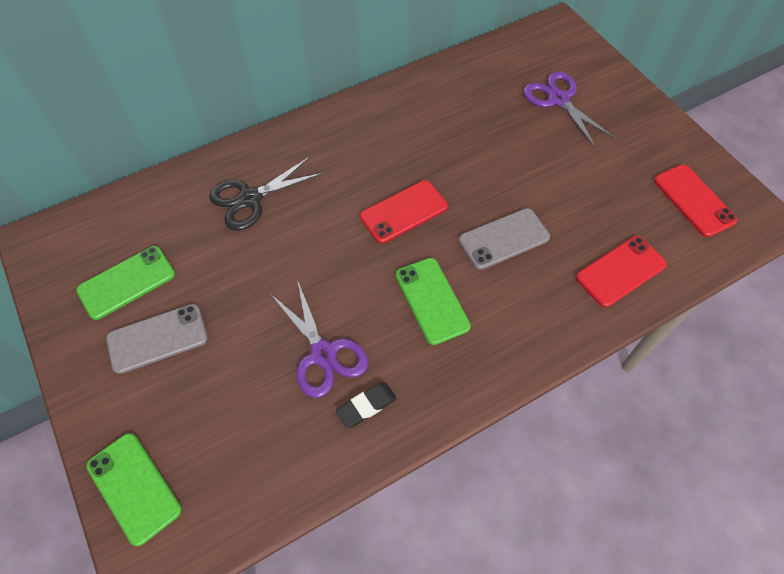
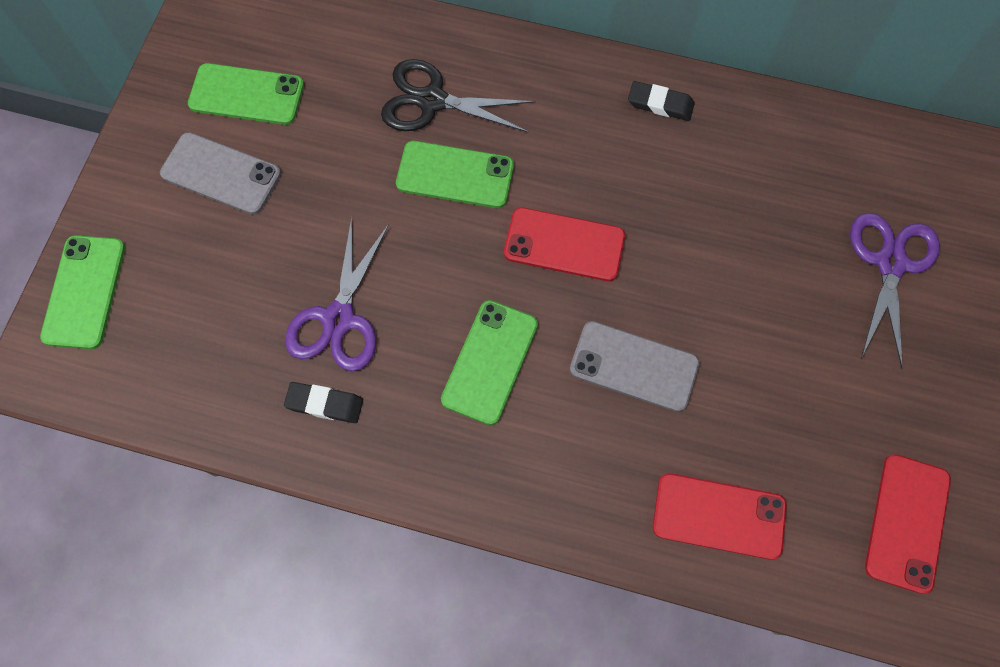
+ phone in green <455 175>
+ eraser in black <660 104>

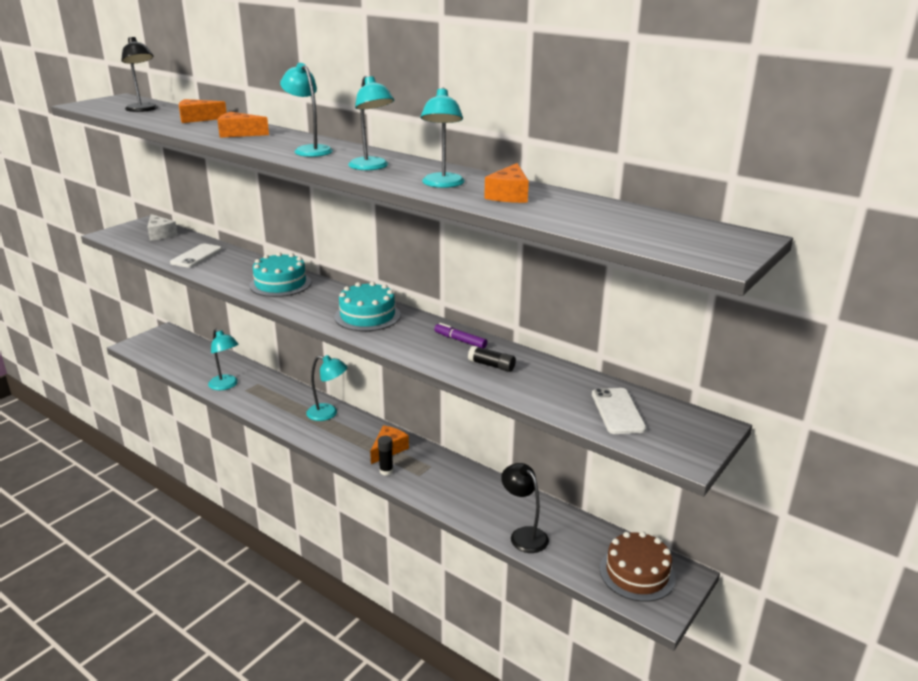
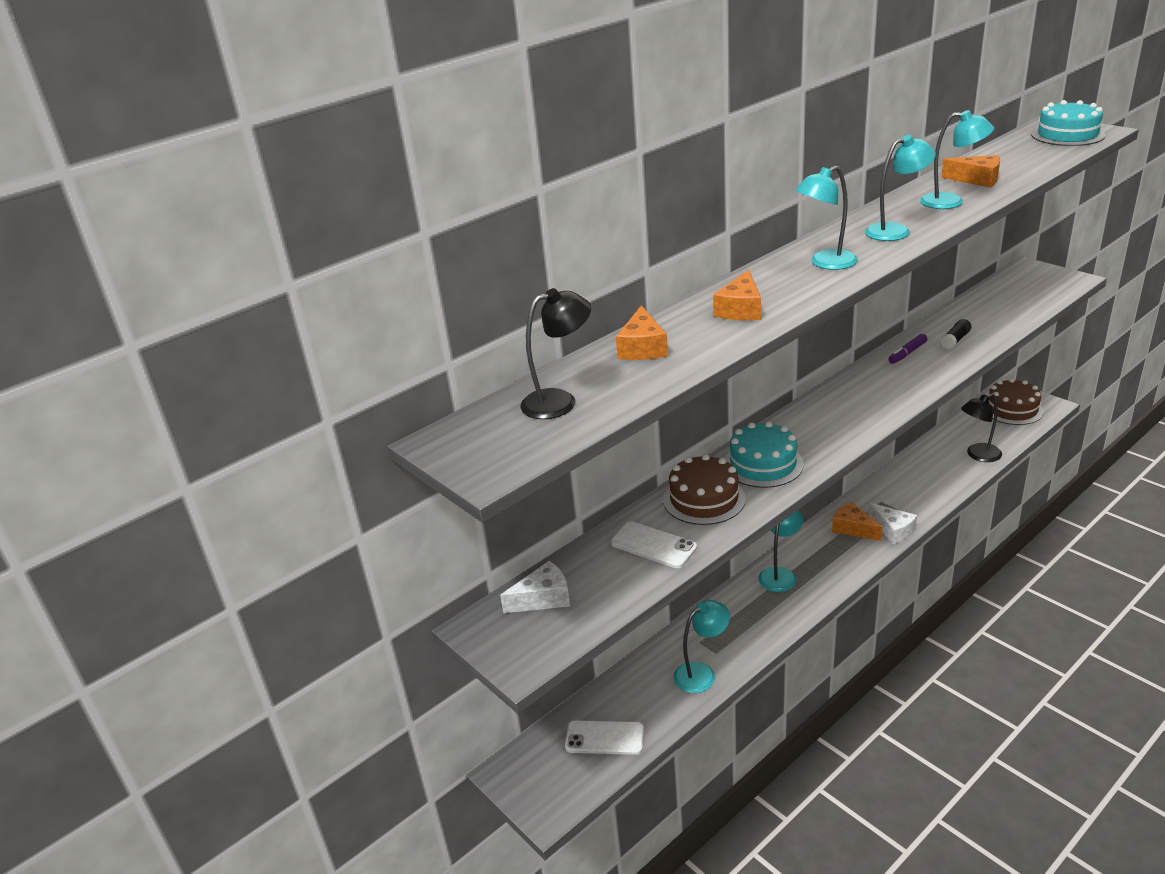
~ phone in white <618 411> to <604 738>
+ cake in brown <704 499>
~ glue stick in black <386 471> to cheese in white <893 530>
~ cake in turquoise <367 316> to <1067 135>

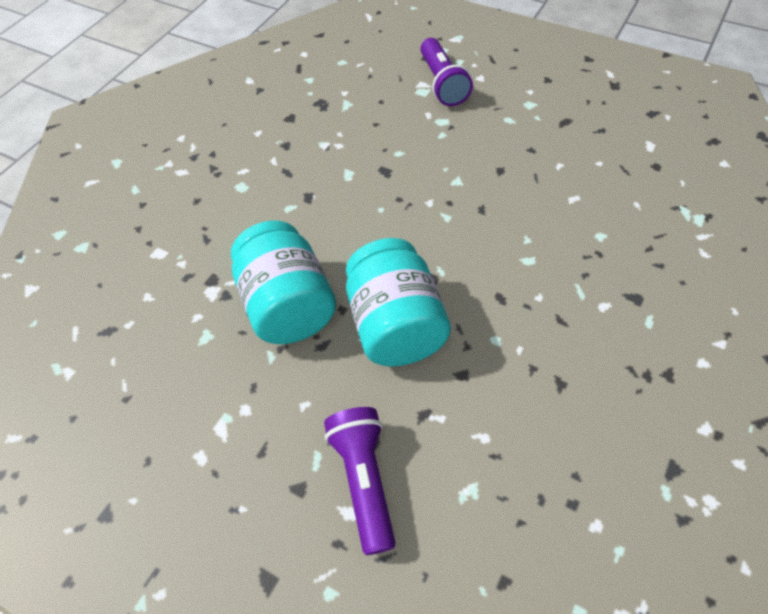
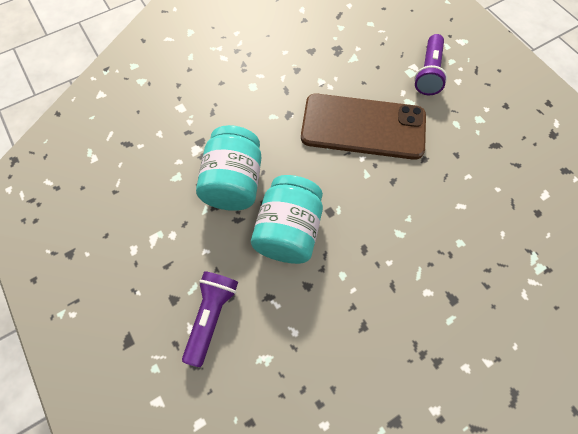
+ phone in brown <363 127>

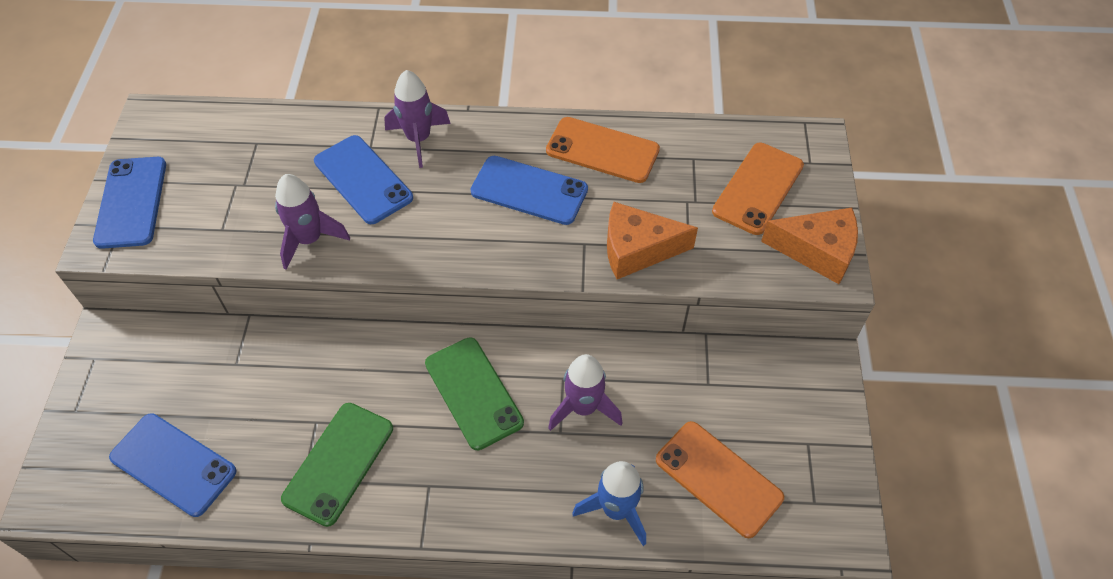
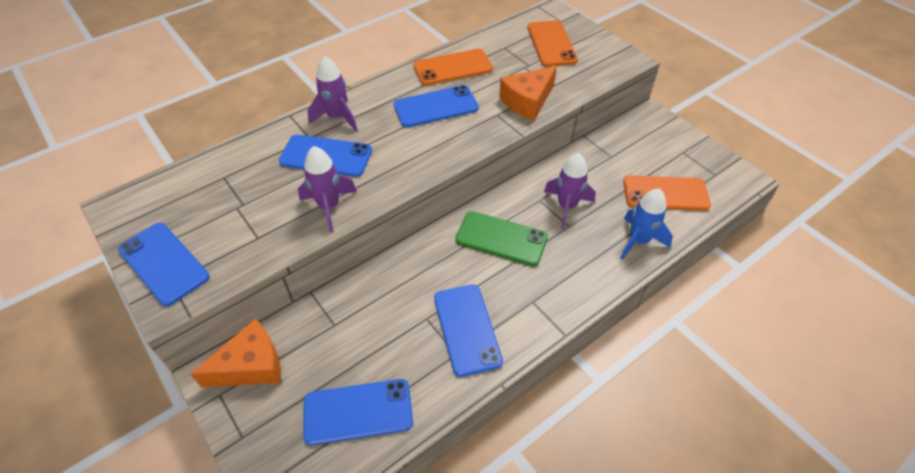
~ cheese in orange <817 251> to <251 366>
~ phone in green <338 463> to phone in blue <467 329>

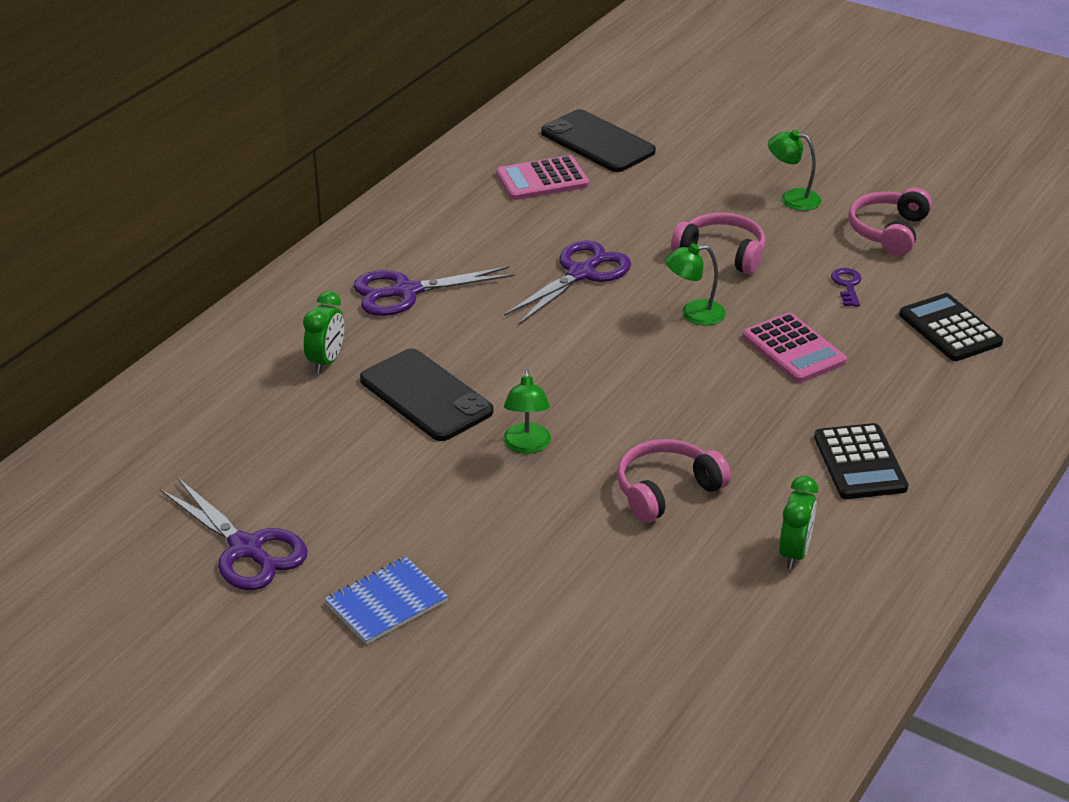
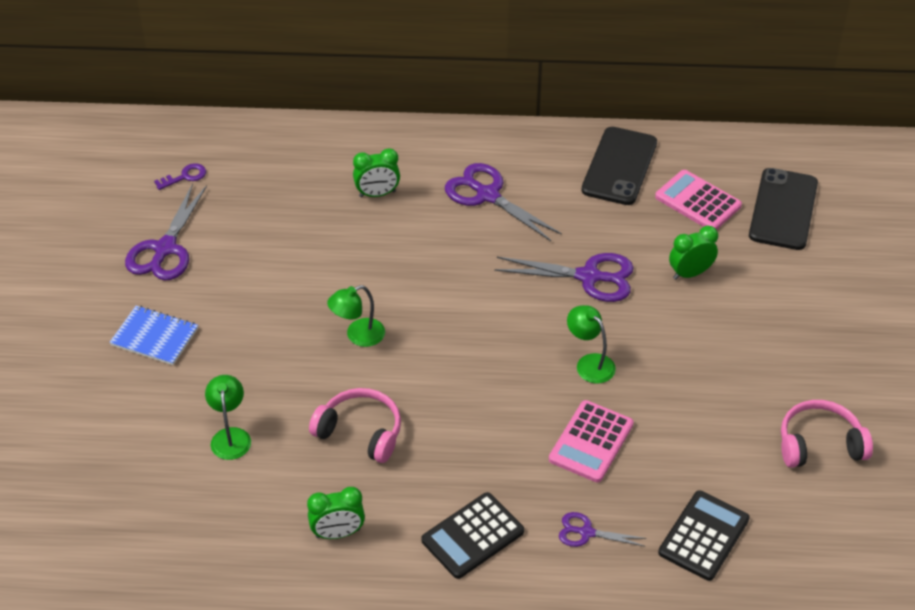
~ key in purple <847 285> to <185 177>
~ lamp in green <792 198> to <230 436>
+ scissors in purple <586 532>
~ phone in black <426 396> to <619 166>
+ clock in green <690 273>
- headphones in pink <721 253>

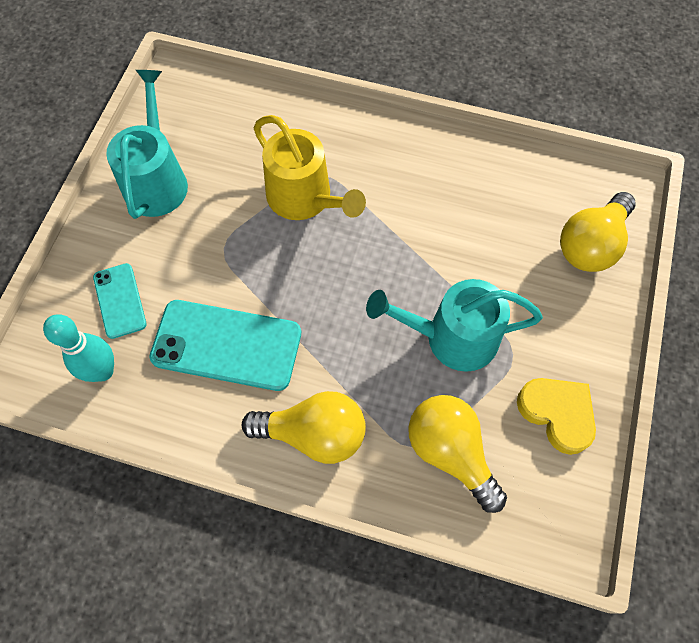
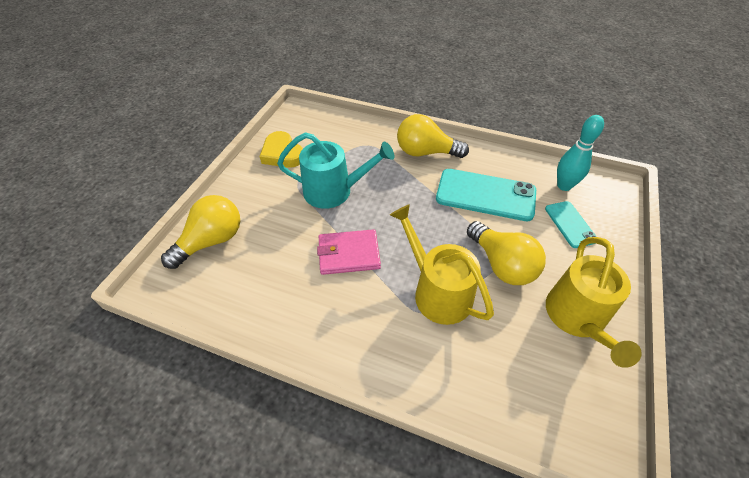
+ wallet in pink <348 254>
~ light bulb in yellow <450 452> to <502 264>
~ watering can in turquoise <157 180> to watering can in yellow <577 318>

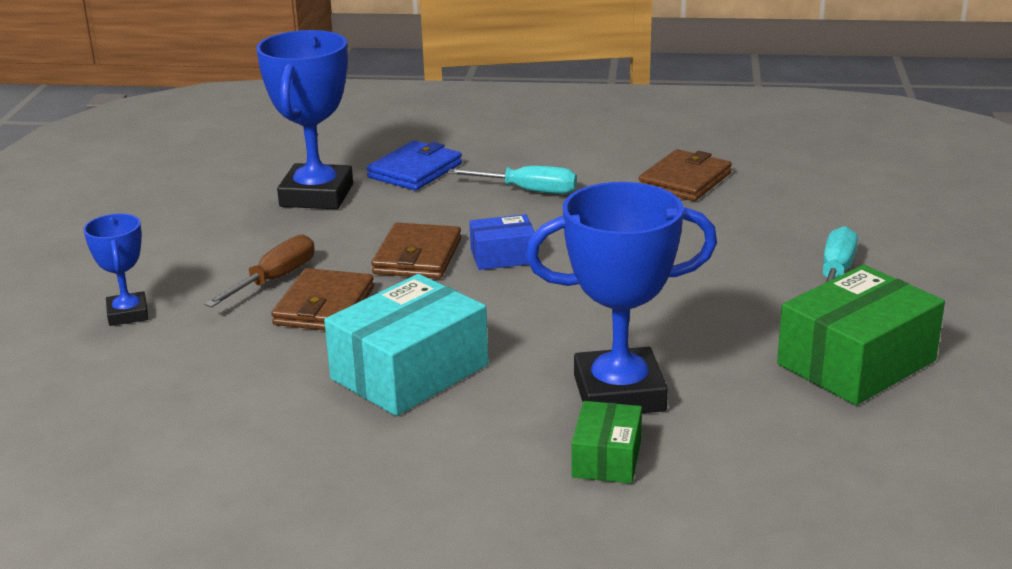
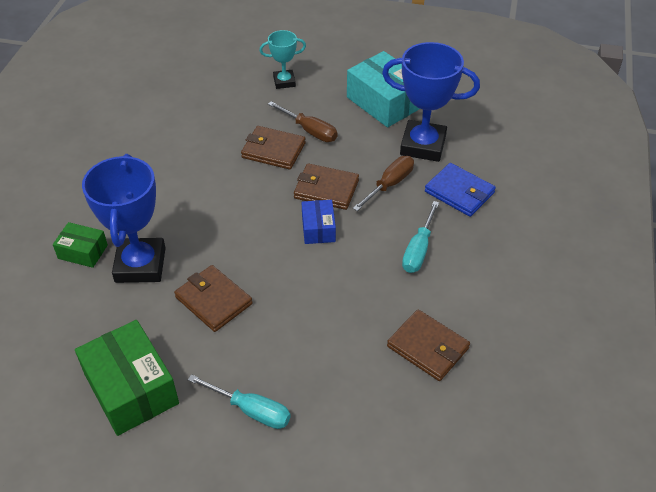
+ wallet in brown <214 300>
~ trophy in blue <128 314> to trophy in turquoise <284 82>
~ box in turquoise <409 372> to <384 102>
+ screwdriver in brown <389 184>

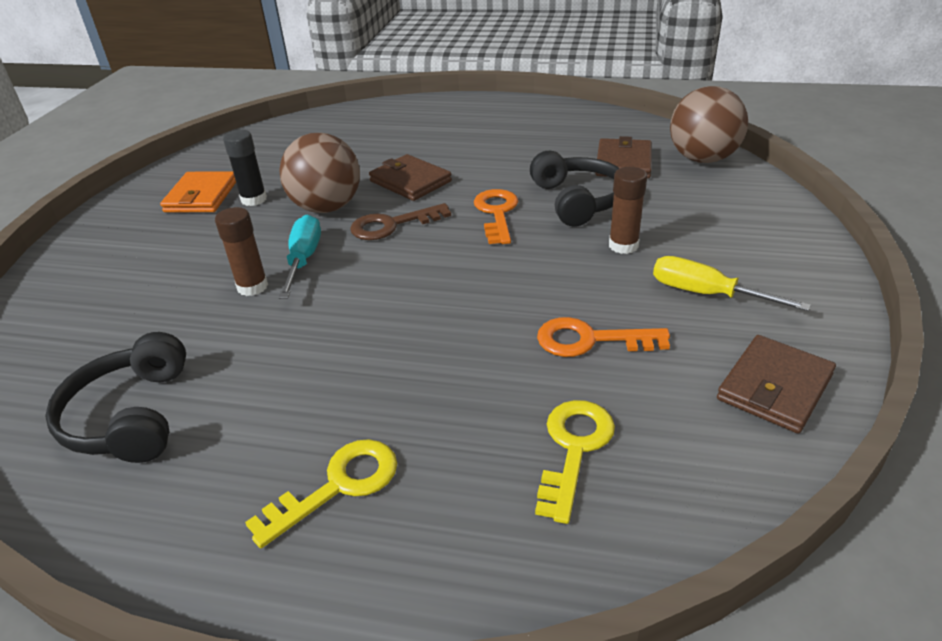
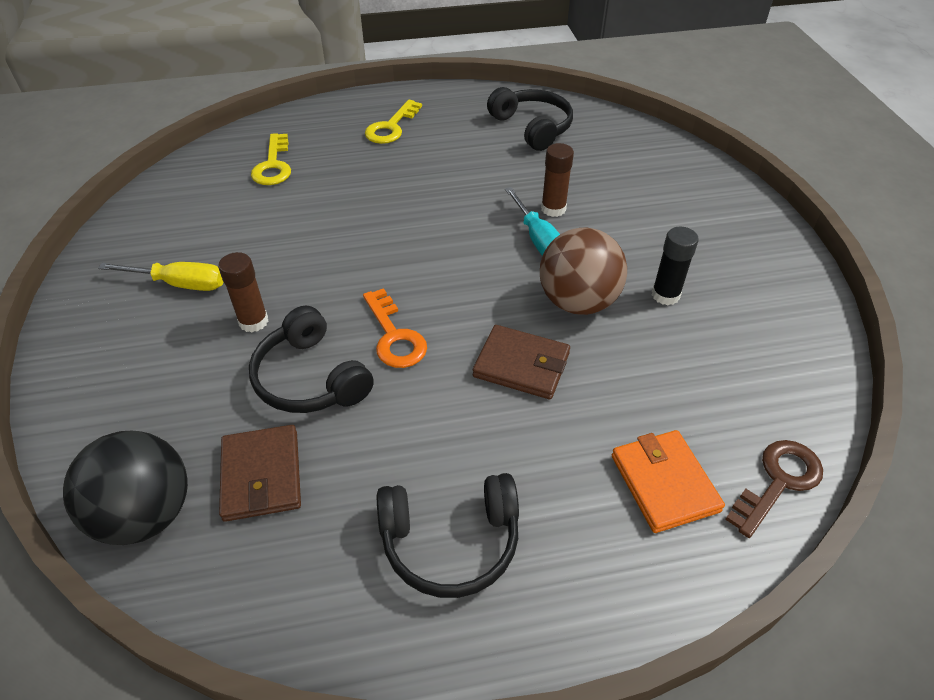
~ ball in brown <702 159> to ball in black <146 514>
+ headphones in black <450 542>
~ wallet in orange <201 196> to <664 483>
~ key in brown <392 225> to <778 482>
- key in orange <590 340>
- wallet in brown <774 387>

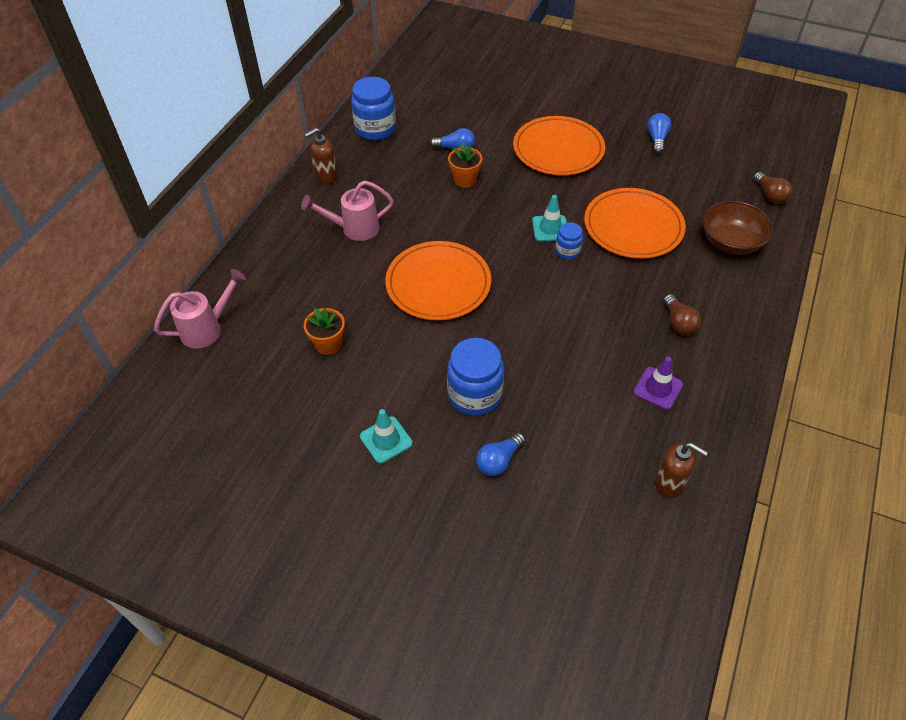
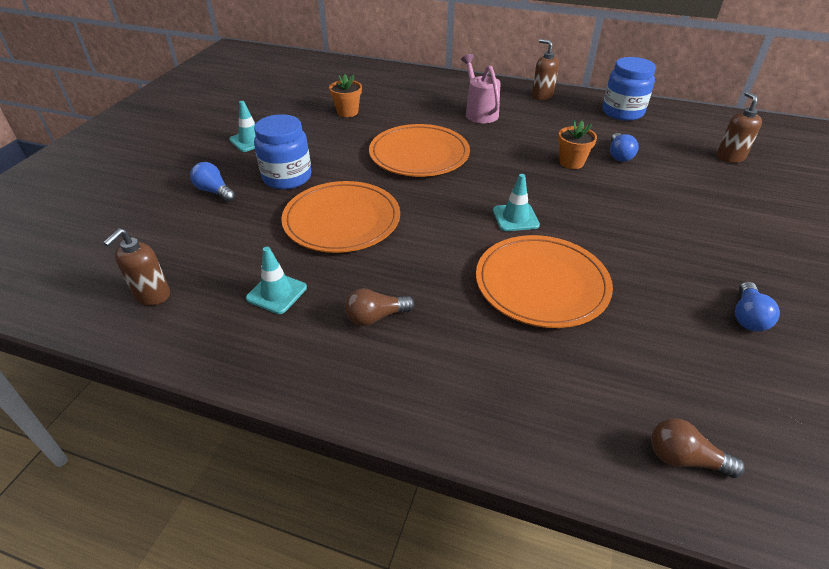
~ traffic cone in purple <658 388> to traffic cone in turquoise <276 293>
~ plate in orange <558 149> to <342 220>
~ light bulb in brown <769 195> = <684 459> 45 degrees clockwise
+ soap dispenser in brown <730 157>
~ light bulb in blue <656 139> = <747 317> 105 degrees clockwise
- watering can in pink <206 329>
- jar in blue <567 251>
- bowl in brown <730 242>

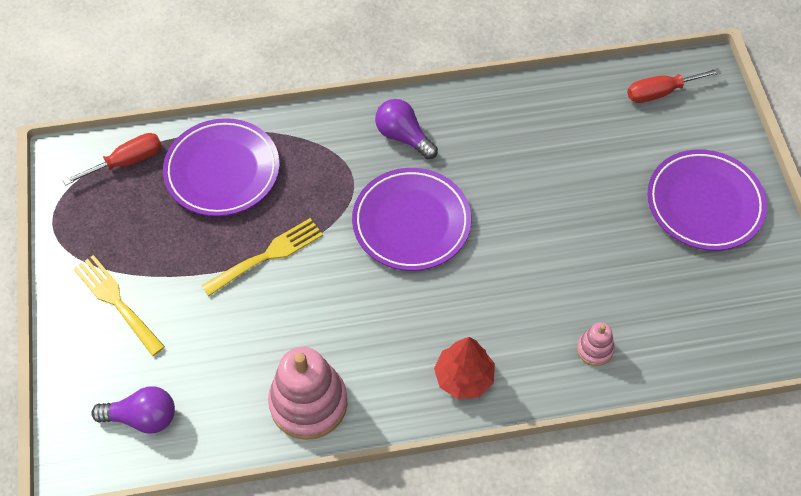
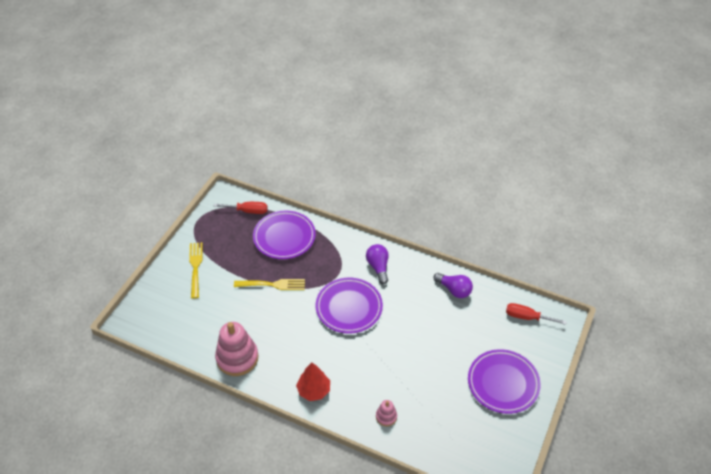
~ light bulb in purple <142 417> to <454 290>

